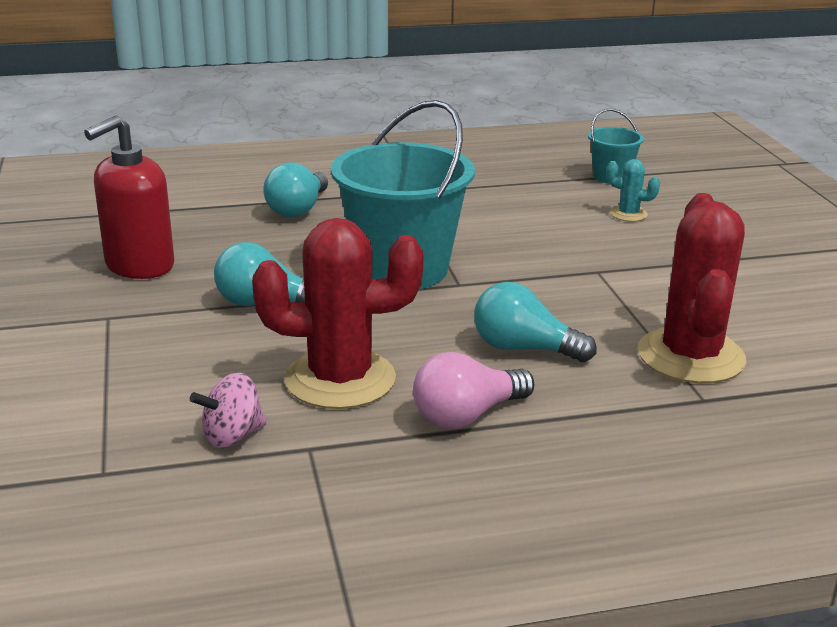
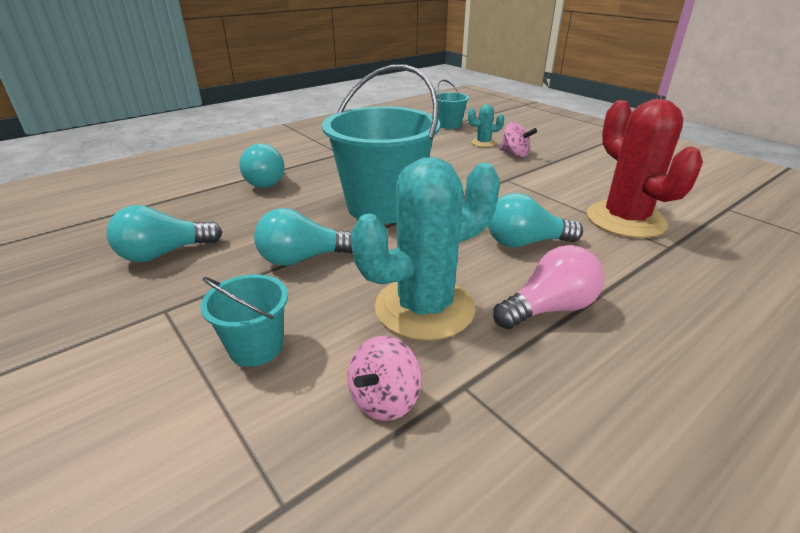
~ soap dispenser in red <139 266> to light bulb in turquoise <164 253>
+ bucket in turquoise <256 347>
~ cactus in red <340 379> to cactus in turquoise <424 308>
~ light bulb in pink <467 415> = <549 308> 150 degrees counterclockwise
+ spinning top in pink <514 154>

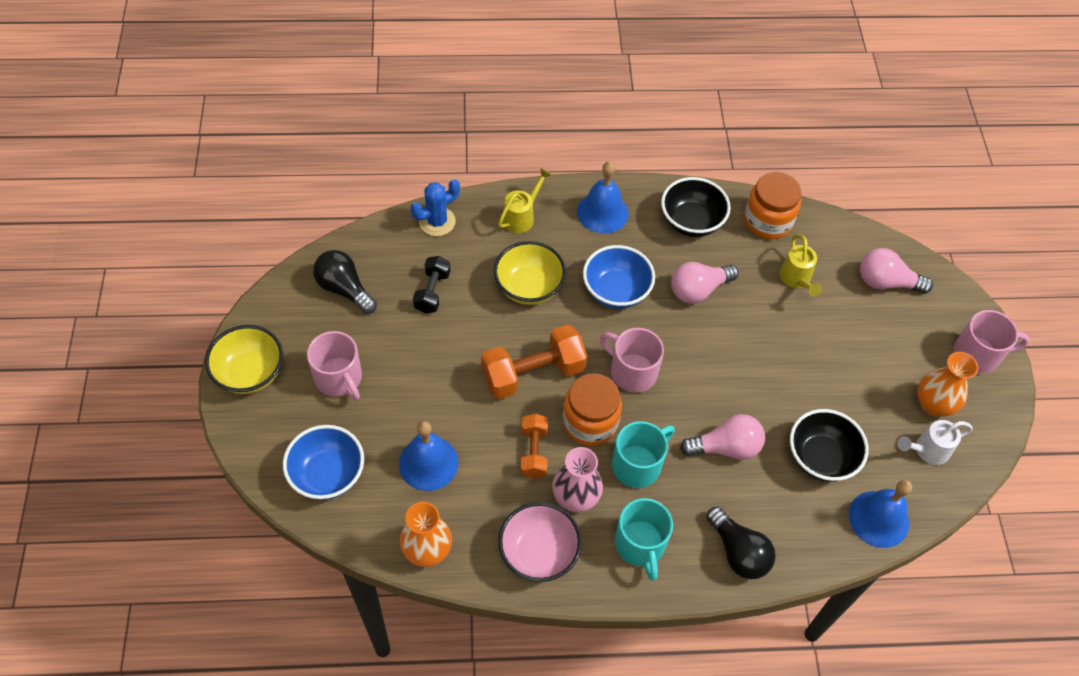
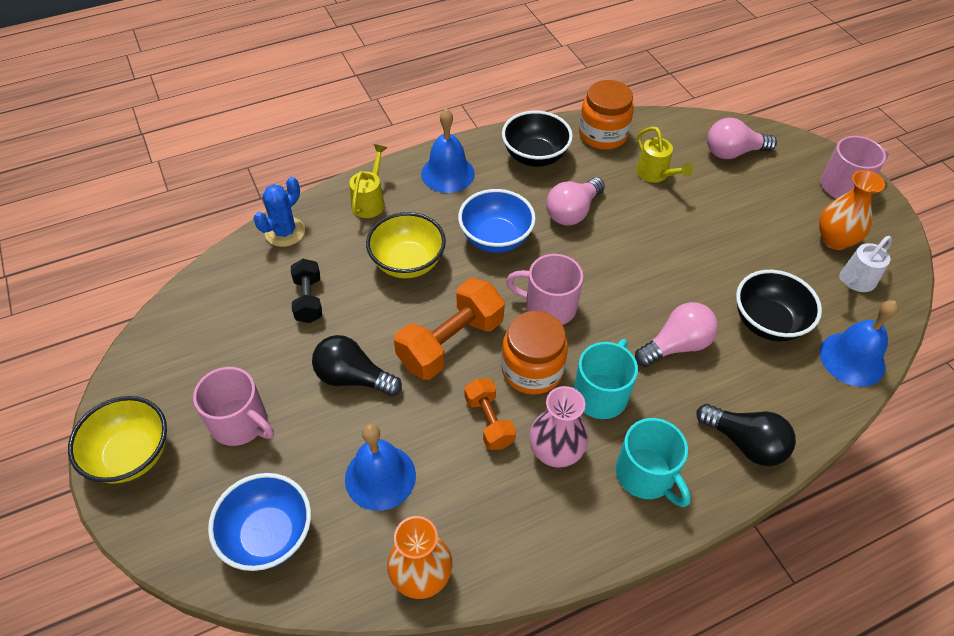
~ light bulb in black <344 289> to <353 377>
- bowl in pink <538 553>

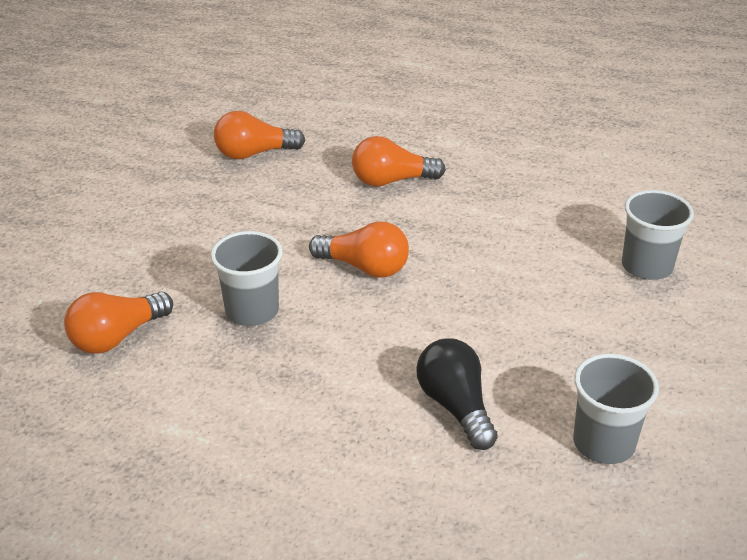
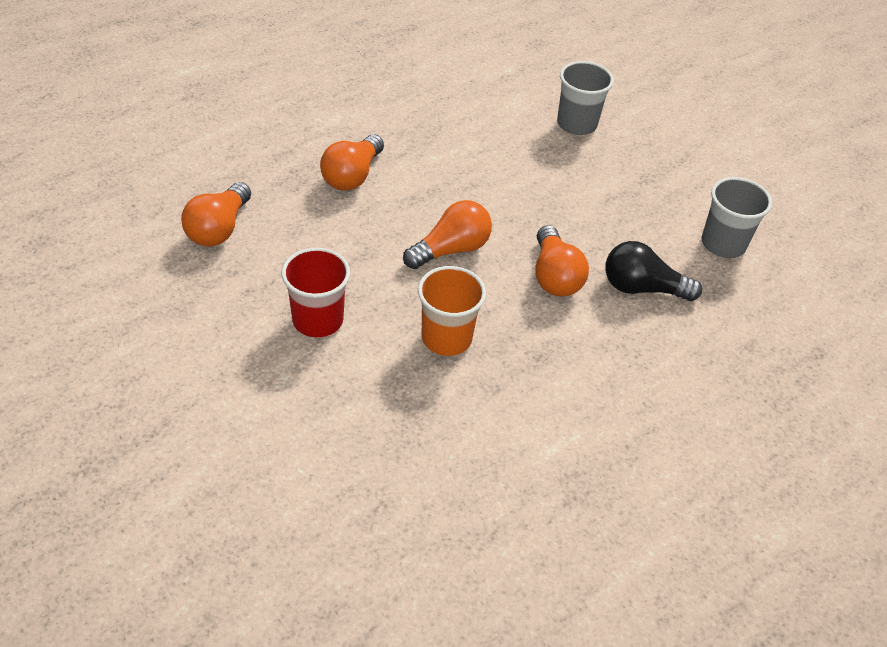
+ cup in red <318 320>
~ cup in grey <252 311> to cup in orange <446 338>
~ light bulb in orange <117 337> to <554 276>

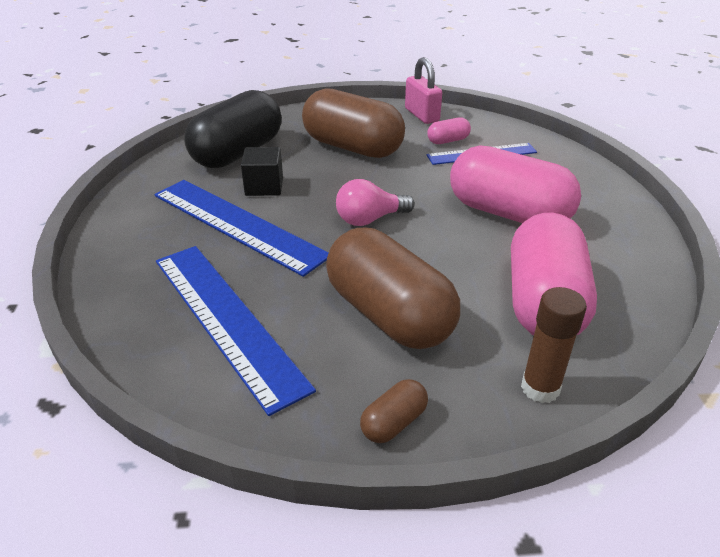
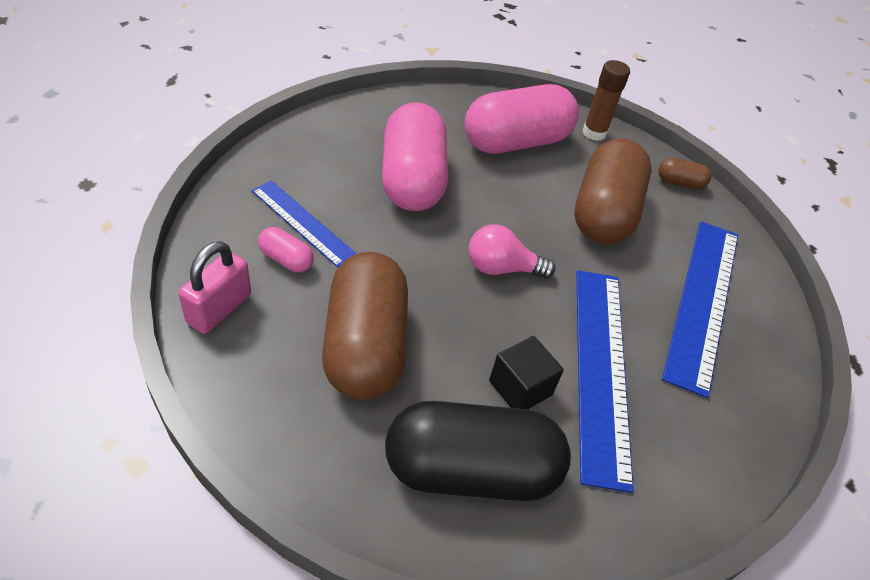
~ light bulb in pink <369 219> = <501 268> 150 degrees clockwise

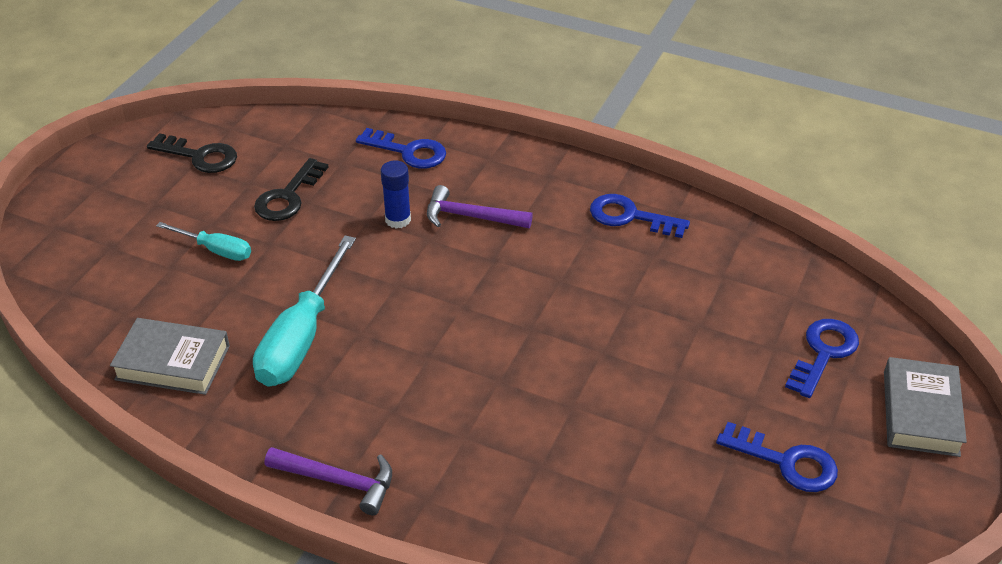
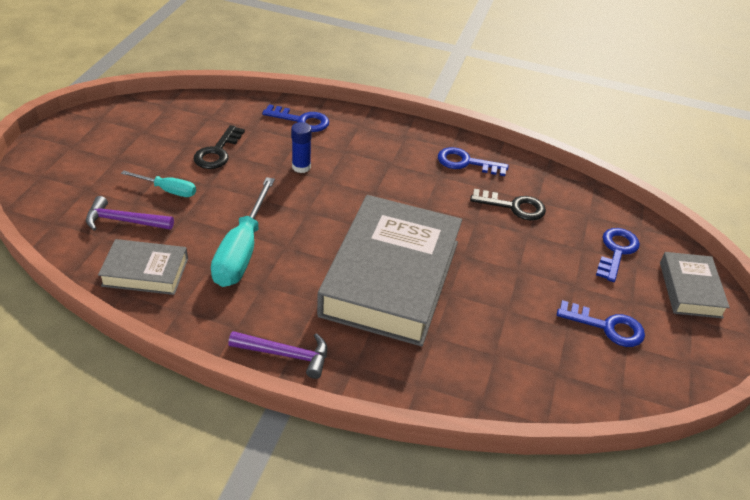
~ hammer in purple <470 217> to <124 221>
+ book in grey <391 278>
~ key in black <199 156> to <513 206>

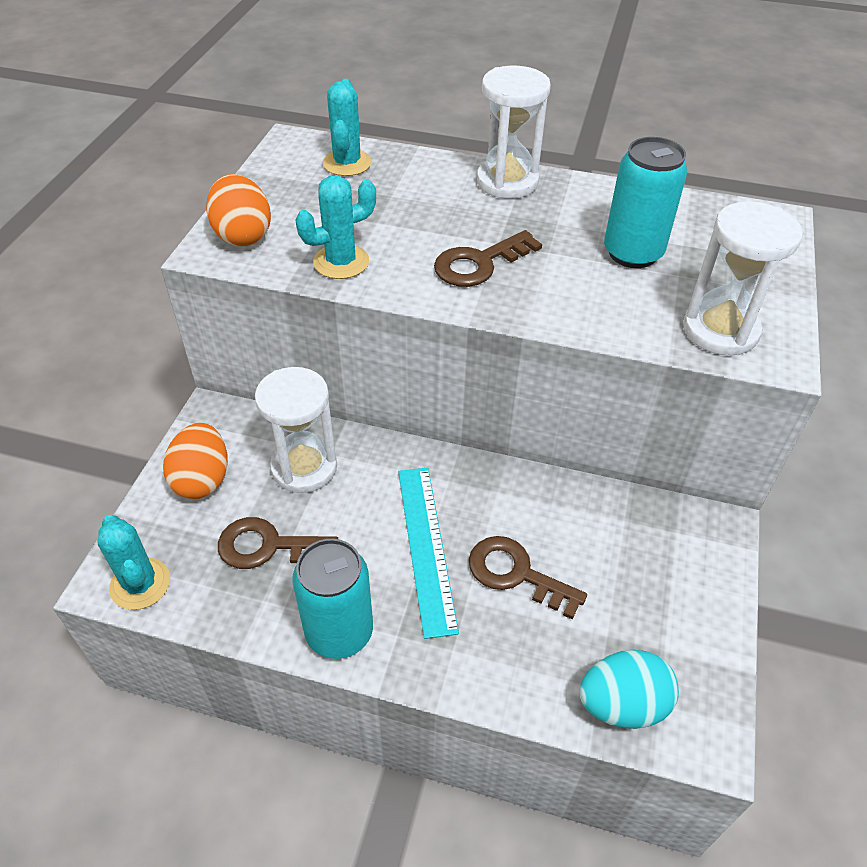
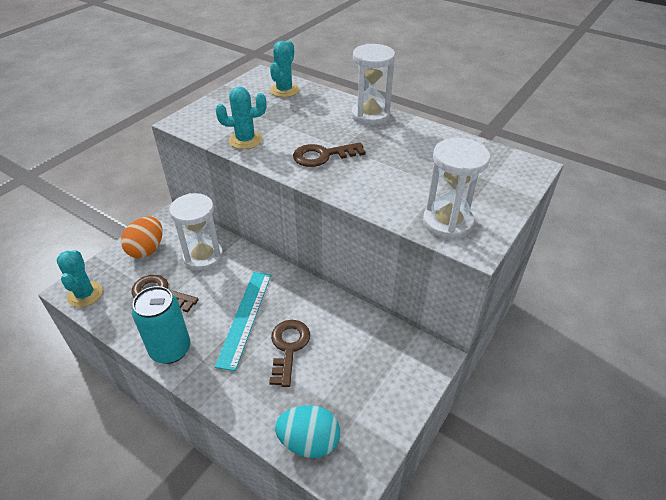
~ key in brown <516 574> = <288 347> 45 degrees clockwise
- egg in orange <243 235>
- can in turquoise <632 253>

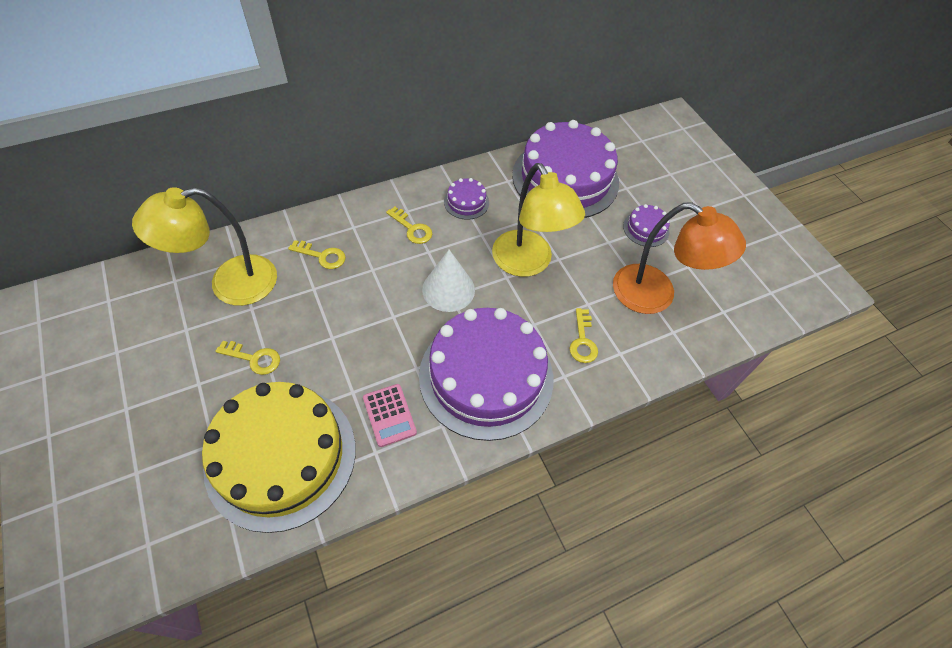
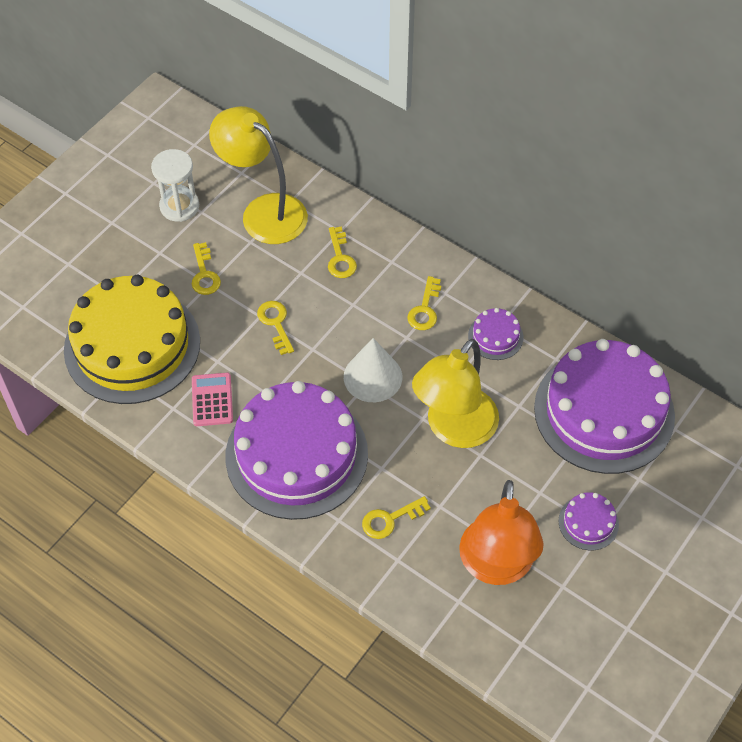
+ hourglass in white <179 206>
~ calculator in pink <389 415> = <212 400> 135 degrees clockwise
+ key in yellow <276 324>

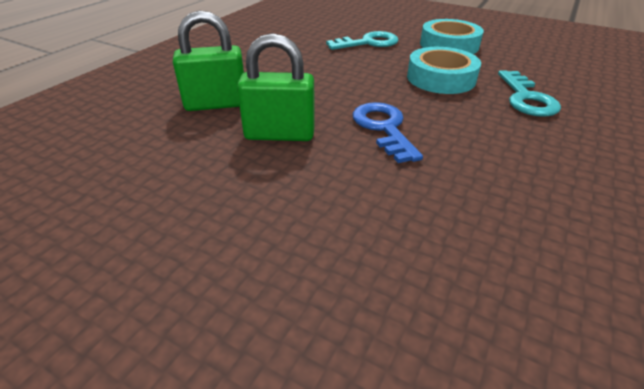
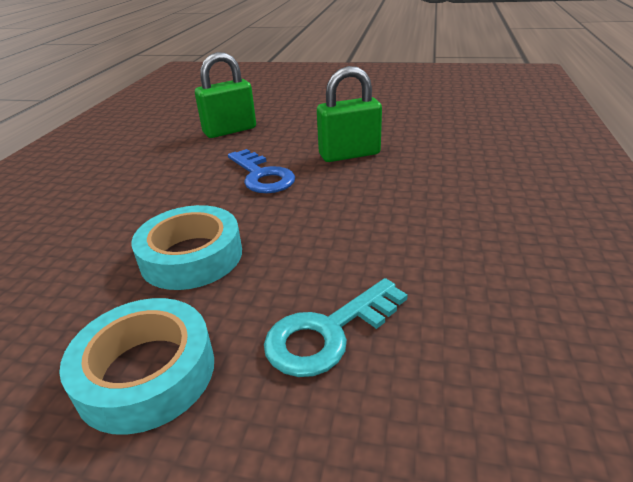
~ padlock in green <216 104> to <230 131>
- key in turquoise <526 98>

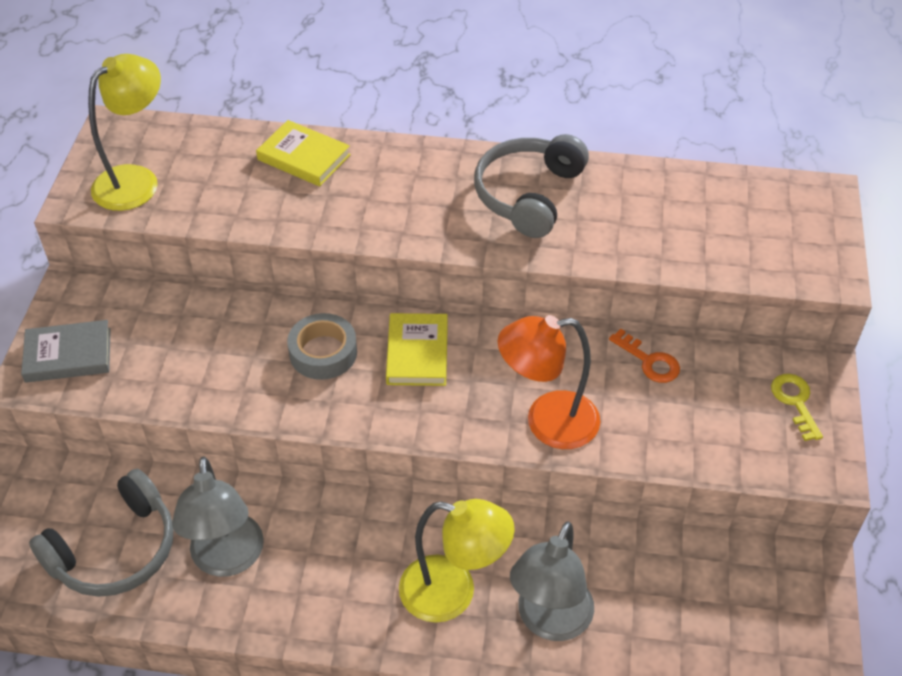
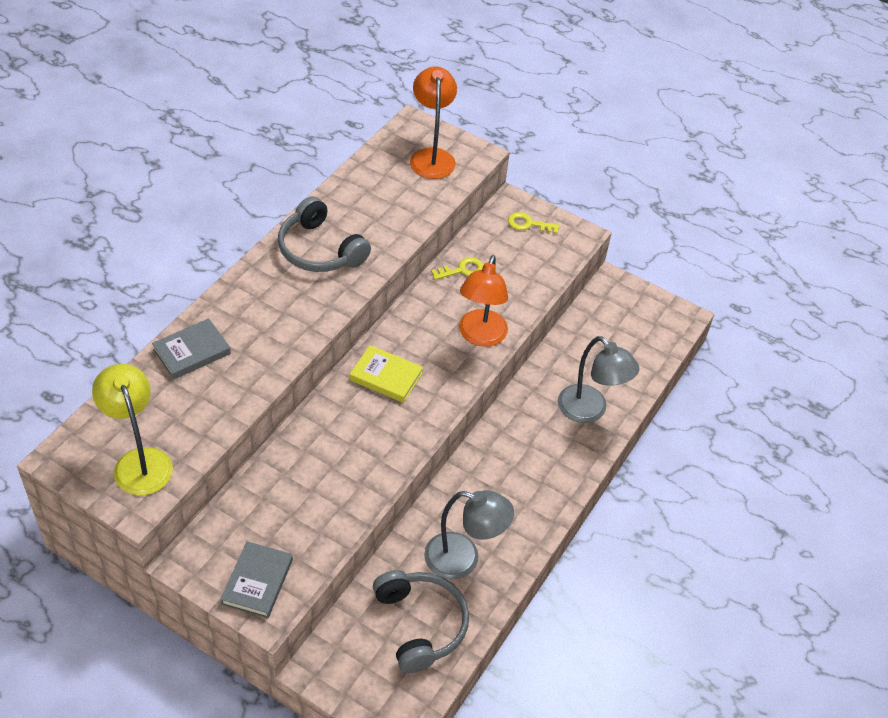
~ book in yellow <304 157> to book in grey <192 352>
+ lamp in orange <431 156>
~ key in orange <649 361> to key in yellow <462 270>
- tape in grey <323 352>
- lamp in yellow <453 593>

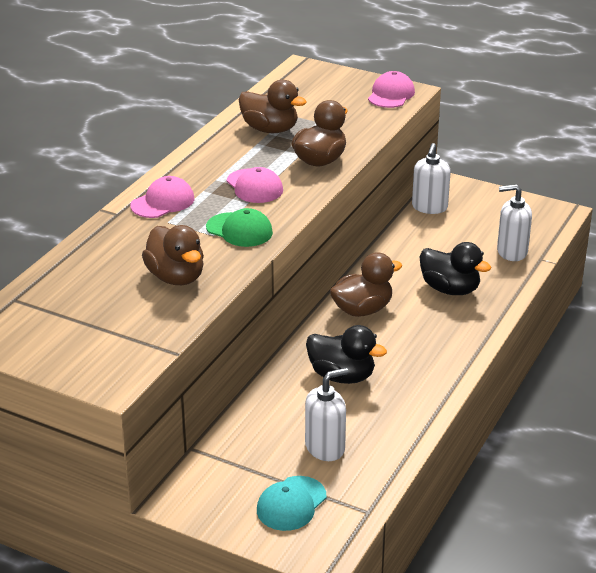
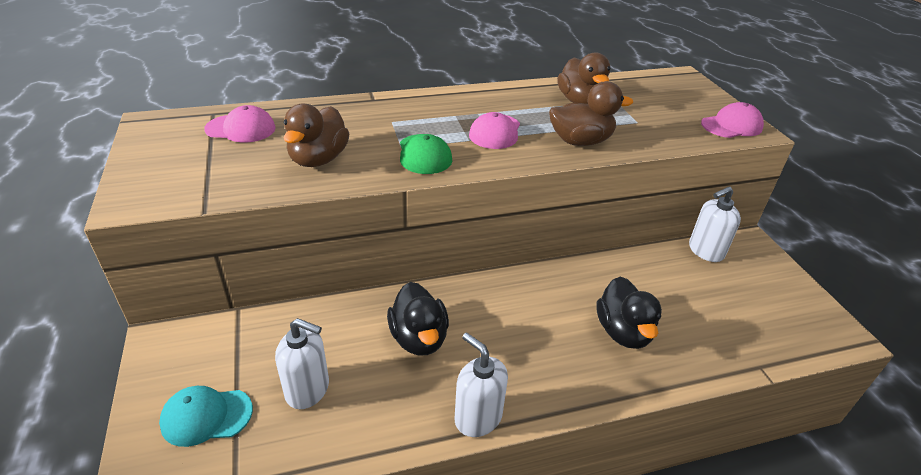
~ cap in pink <163 202> to <241 129>
~ soap dispenser in white <511 252> to <478 417>
- duck in brown <362 310>

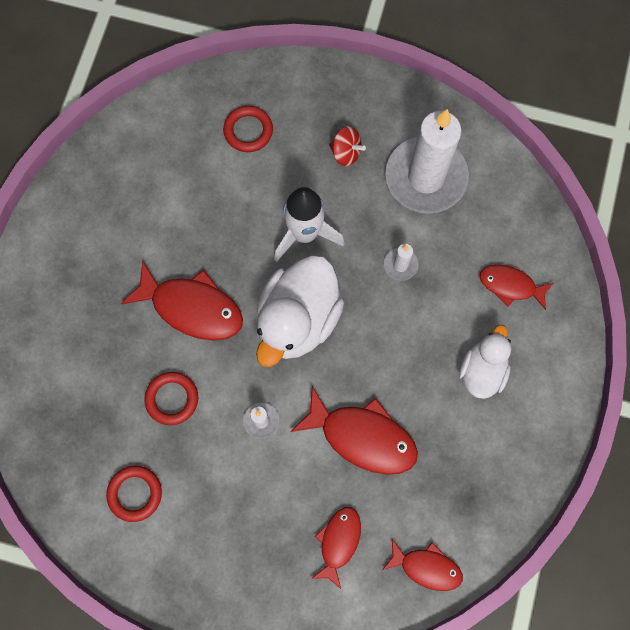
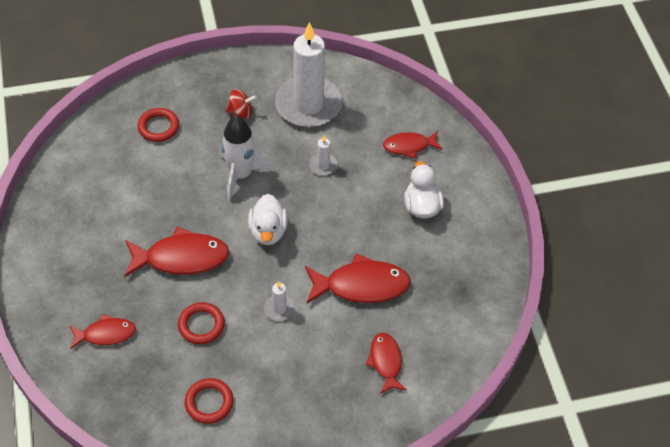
~ fish in red <426 567> to <106 334>
~ duck in white <298 319> = <268 231> x0.60

